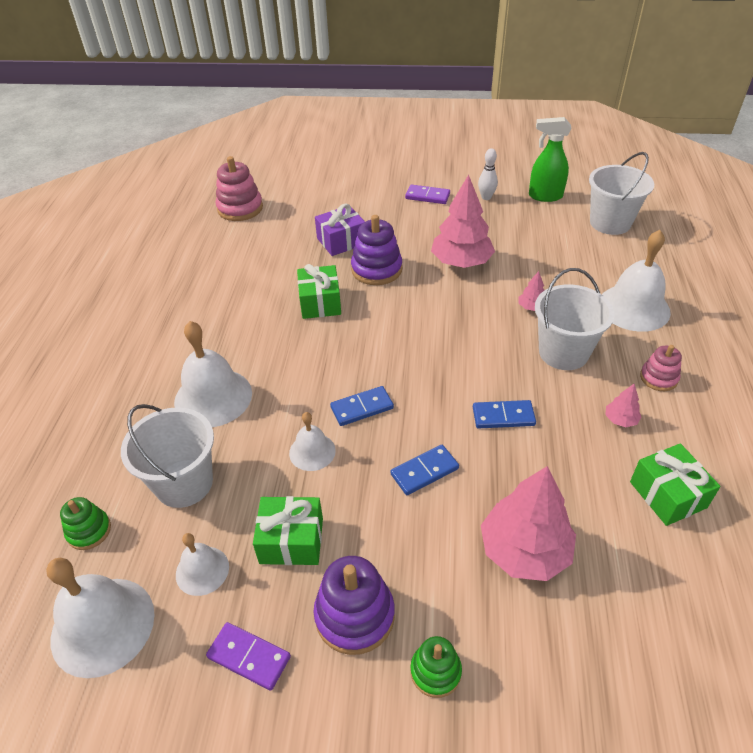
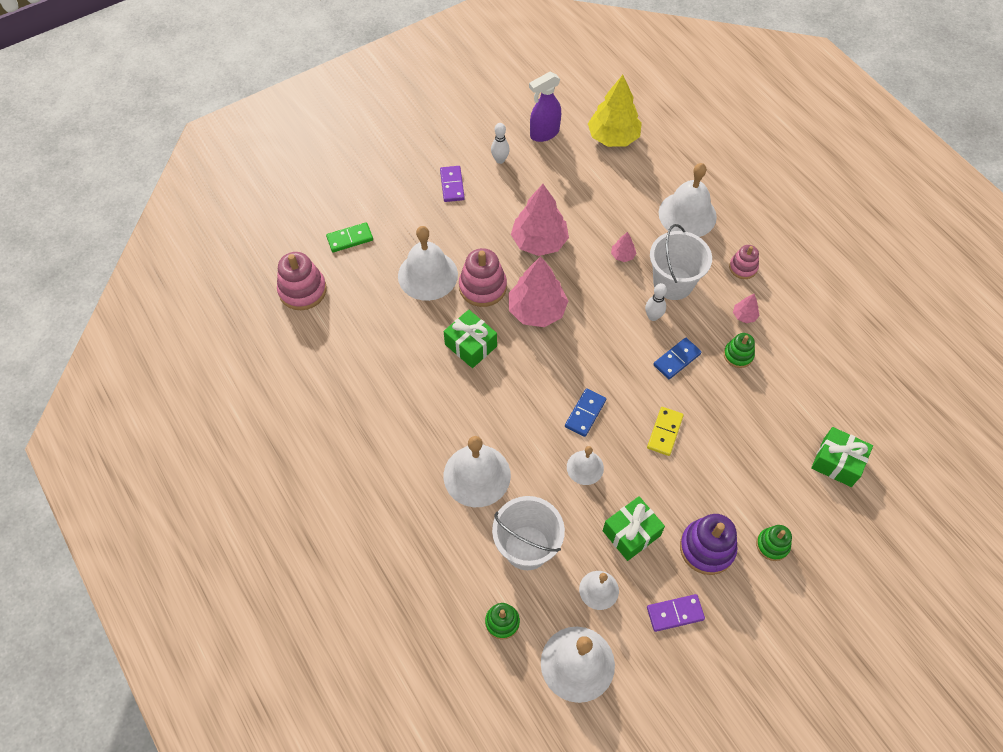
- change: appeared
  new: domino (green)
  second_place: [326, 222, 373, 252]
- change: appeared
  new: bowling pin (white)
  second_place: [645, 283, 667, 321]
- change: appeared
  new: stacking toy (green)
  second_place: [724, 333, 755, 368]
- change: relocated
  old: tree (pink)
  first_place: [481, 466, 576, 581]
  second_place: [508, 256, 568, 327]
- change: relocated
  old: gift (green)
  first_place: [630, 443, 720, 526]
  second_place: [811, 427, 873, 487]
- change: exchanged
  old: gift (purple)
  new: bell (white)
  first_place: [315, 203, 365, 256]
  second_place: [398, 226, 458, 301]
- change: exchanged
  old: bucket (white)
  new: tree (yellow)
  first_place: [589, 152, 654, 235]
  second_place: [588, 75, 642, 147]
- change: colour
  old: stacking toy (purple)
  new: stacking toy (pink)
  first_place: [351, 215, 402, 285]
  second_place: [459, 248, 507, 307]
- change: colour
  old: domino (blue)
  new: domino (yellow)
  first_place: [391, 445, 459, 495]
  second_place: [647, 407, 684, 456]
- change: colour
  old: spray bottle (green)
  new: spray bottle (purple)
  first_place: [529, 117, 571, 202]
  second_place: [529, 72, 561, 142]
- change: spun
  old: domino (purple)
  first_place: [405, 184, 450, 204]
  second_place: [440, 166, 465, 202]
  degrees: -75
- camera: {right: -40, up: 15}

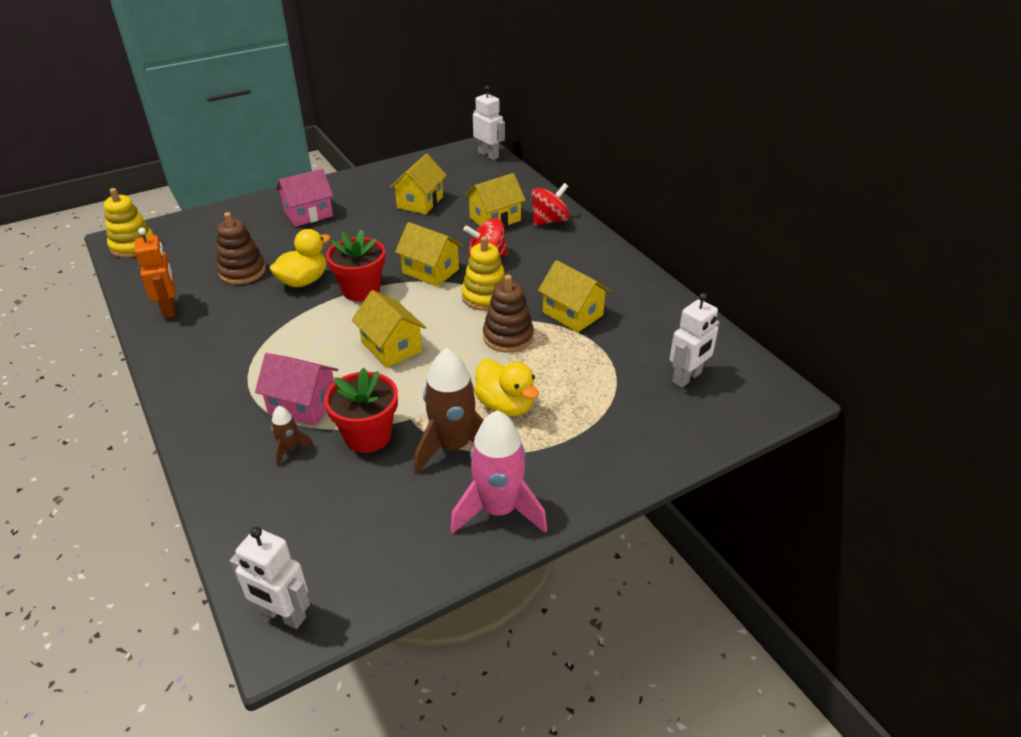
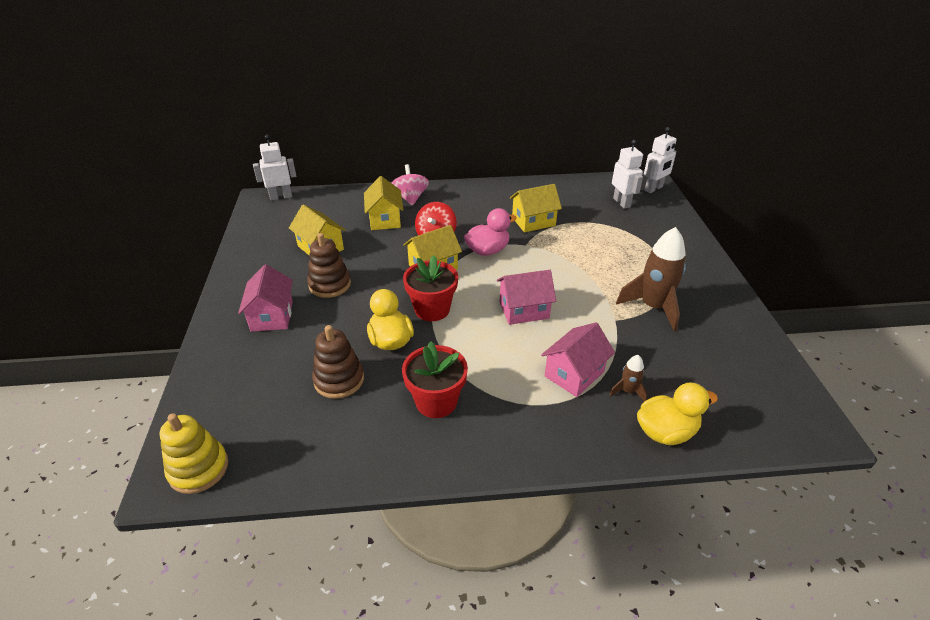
- change: missing
  old: robot (orange)
  first_place: [135, 228, 175, 318]
- change: missing
  old: rocket (pink)
  first_place: [450, 410, 547, 534]
- change: relocated
  old: robot (white)
  first_place: [230, 527, 310, 629]
  second_place: [644, 127, 677, 193]
- change: relocated
  old: flower pot (red)
  first_place: [324, 368, 398, 453]
  second_place: [402, 341, 468, 418]
- change: relocated
  old: duck (yellow)
  first_place: [474, 359, 539, 416]
  second_place: [637, 382, 718, 445]
- change: relocated
  old: stacking toy (brown)
  first_place: [483, 275, 534, 353]
  second_place: [307, 233, 351, 298]
- change: exchanged
  old: stacking toy (yellow)
  new: duck (pink)
  first_place: [462, 236, 505, 311]
  second_place: [464, 208, 517, 256]
- change: colour
  old: house (yellow)
  new: house (pink)
  first_place: [352, 290, 426, 368]
  second_place: [497, 270, 556, 325]
- change: colour
  old: spinning top (red)
  new: spinning top (pink)
  first_place: [532, 183, 570, 226]
  second_place: [392, 164, 429, 205]
- camera: {right: -65, up: 0}

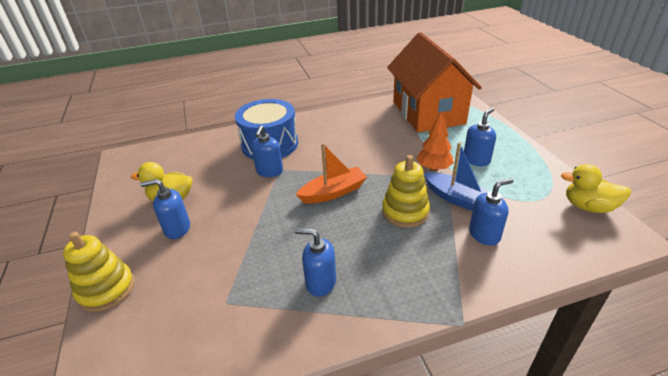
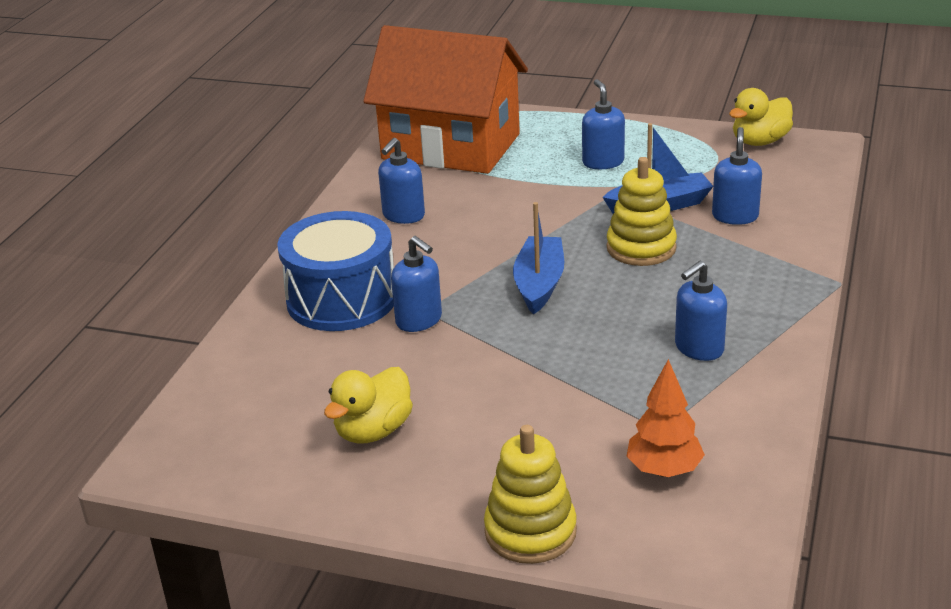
- change: relocated
  old: soap dispenser (blue)
  first_place: [140, 179, 190, 239]
  second_place: [378, 138, 425, 224]
- change: relocated
  old: tree (orange)
  first_place: [416, 111, 454, 171]
  second_place: [627, 359, 705, 477]
- change: colour
  old: boat (orange)
  new: boat (blue)
  first_place: [296, 143, 367, 203]
  second_place: [513, 202, 564, 314]
- camera: {right: -55, up: -5}

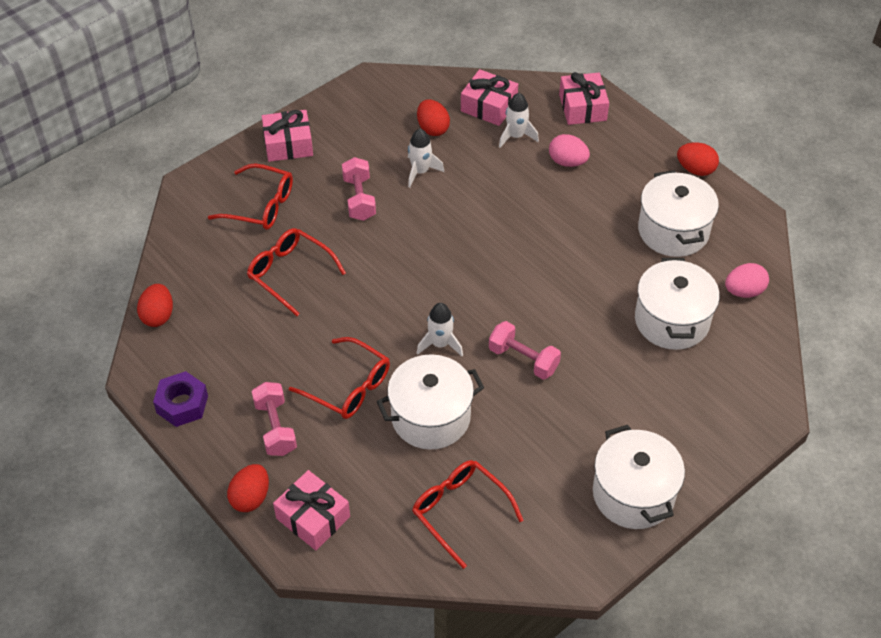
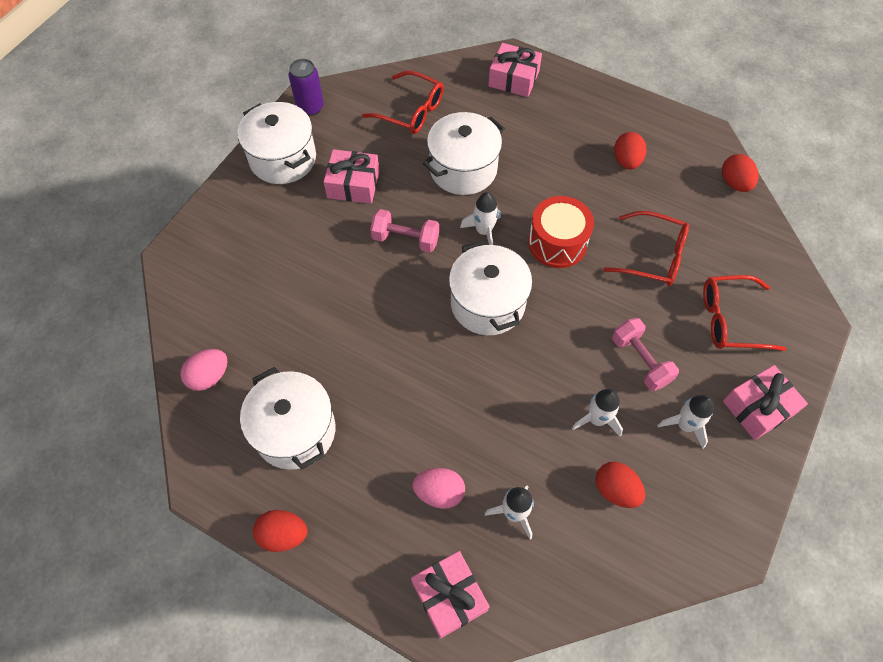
- change: missing
  old: nut (purple)
  first_place: [153, 371, 208, 427]
- change: missing
  old: dumbbell (pink)
  first_place: [252, 382, 297, 456]
- change: missing
  old: glasses (red)
  first_place: [289, 337, 390, 419]
- change: appeared
  new: can (purple)
  second_place: [289, 59, 324, 116]
- change: appeared
  new: drum (red)
  second_place: [528, 196, 594, 268]
- change: appeared
  new: rocket (white)
  second_place: [657, 395, 714, 449]
- change: relocated
  old: egg (red)
  first_place: [227, 464, 269, 512]
  second_place: [614, 132, 646, 170]
- change: relocated
  old: gift (pink)
  first_place: [461, 69, 518, 126]
  second_place: [324, 149, 380, 204]
- change: relocated
  old: pot (white)
  first_place: [635, 258, 720, 350]
  second_place: [449, 241, 532, 335]
- camera: {right: 160, up: 10}

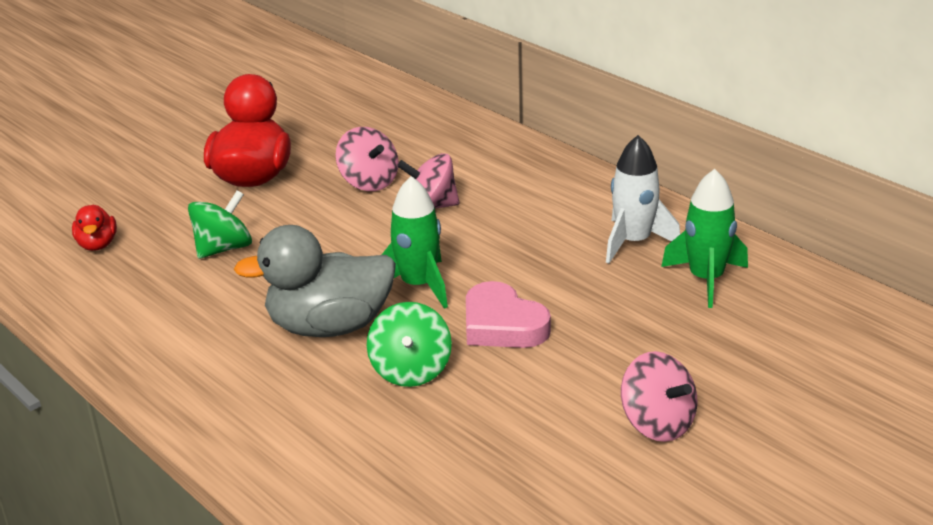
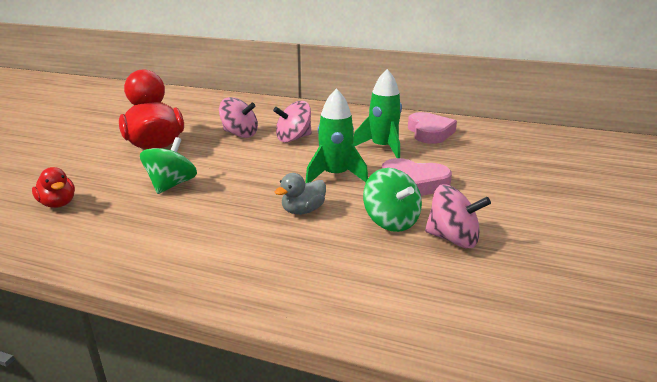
- change: relocated
  old: spinning top (pink)
  first_place: [621, 351, 697, 442]
  second_place: [425, 184, 491, 248]
- change: relocated
  old: rocket (green)
  first_place: [661, 169, 748, 308]
  second_place: [353, 69, 402, 158]
- change: exchanged
  old: rocket (white)
  new: heart (pink)
  first_place: [606, 135, 680, 264]
  second_place: [408, 112, 457, 144]
- change: size
  old: duck (grey)
  first_place: [233, 225, 396, 337]
  second_place: [275, 173, 326, 215]
  factor: 0.48
- camera: {right: -30, up: -5}

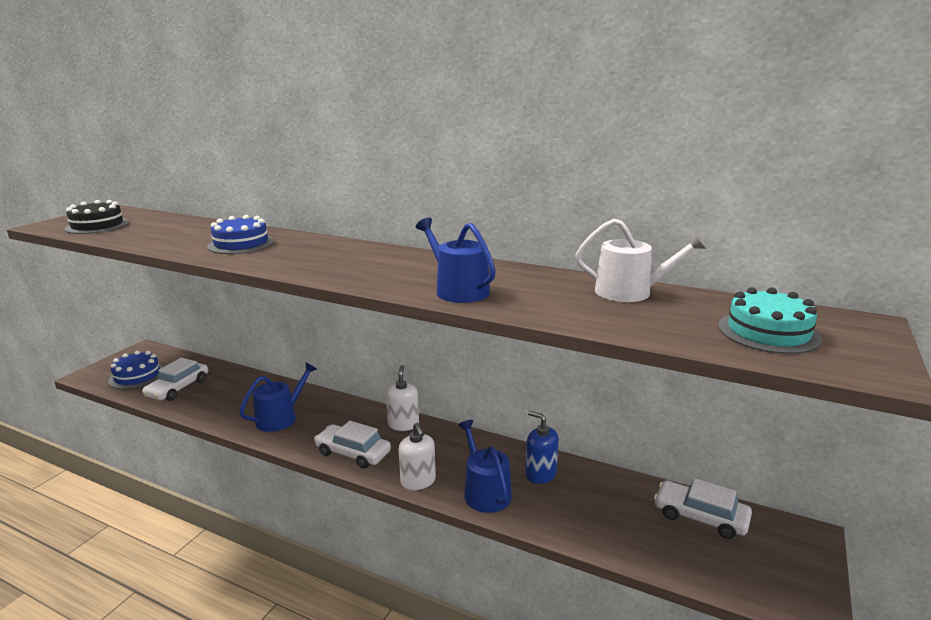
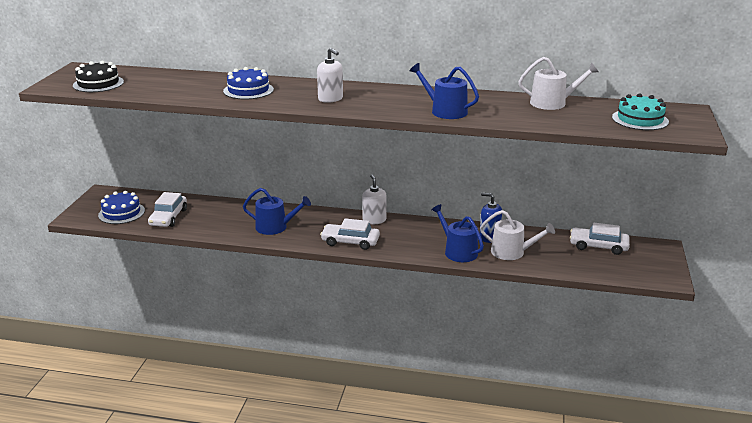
- change: appeared
  new: watering can (white)
  second_place: [480, 210, 555, 260]
- change: relocated
  old: soap dispenser (white)
  first_place: [398, 423, 436, 490]
  second_place: [317, 48, 343, 103]
- change: spun
  old: watering can (blue)
  first_place: [239, 362, 317, 432]
  second_place: [243, 188, 311, 235]
  degrees: 75
- camera: {right: -15, up: 5}

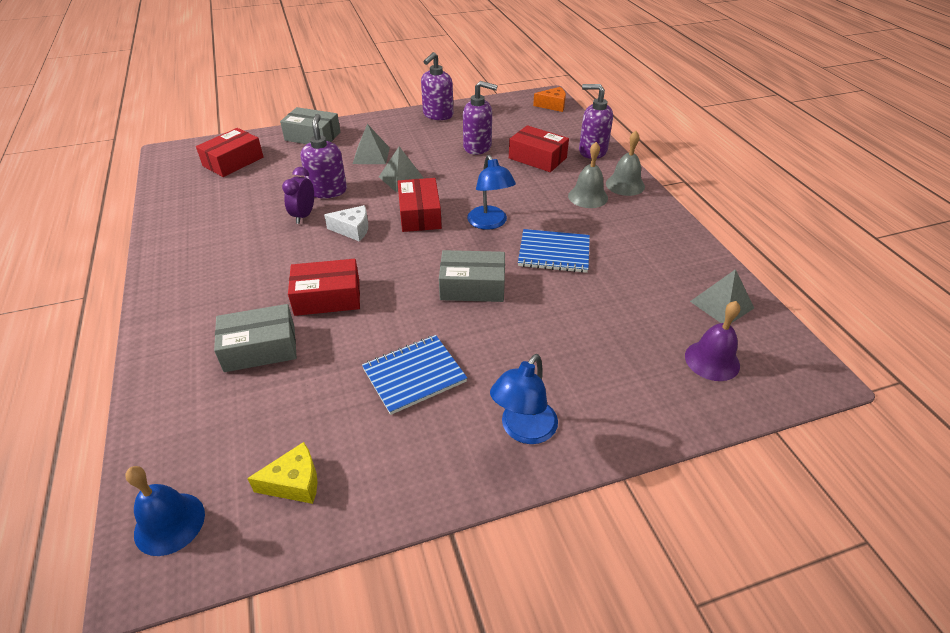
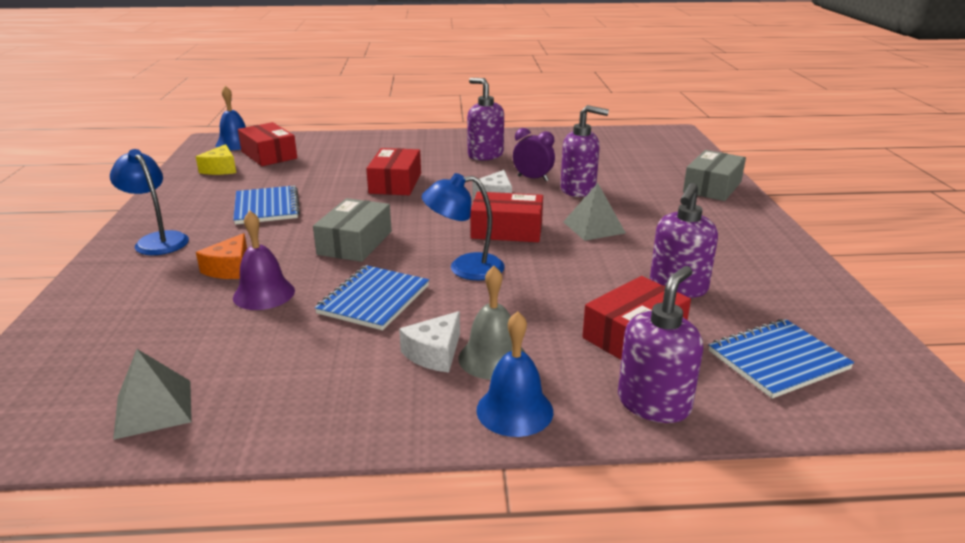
- change: missing
  old: box (grey)
  first_place: [214, 304, 297, 372]
- change: missing
  old: pyramid (grey)
  first_place: [353, 124, 390, 164]
- change: appeared
  new: cheese (white)
  second_place: [399, 311, 460, 373]
- change: appeared
  new: notebook (blue)
  second_place: [709, 319, 854, 399]
- change: relocated
  old: box (red)
  first_place: [196, 128, 263, 177]
  second_place: [238, 122, 297, 166]
- change: relocated
  old: soap dispenser (purple)
  first_place: [421, 52, 453, 120]
  second_place: [467, 78, 504, 161]
- change: relocated
  old: cheese (orange)
  first_place: [533, 87, 566, 112]
  second_place: [196, 233, 247, 279]
- change: relocated
  old: bell (purple)
  first_place: [685, 301, 740, 381]
  second_place: [233, 210, 295, 310]
- change: colour
  old: bell (grey)
  new: bell (blue)
  first_place: [606, 131, 645, 196]
  second_place: [477, 311, 553, 437]
- camera: {right: 105, up: -15}

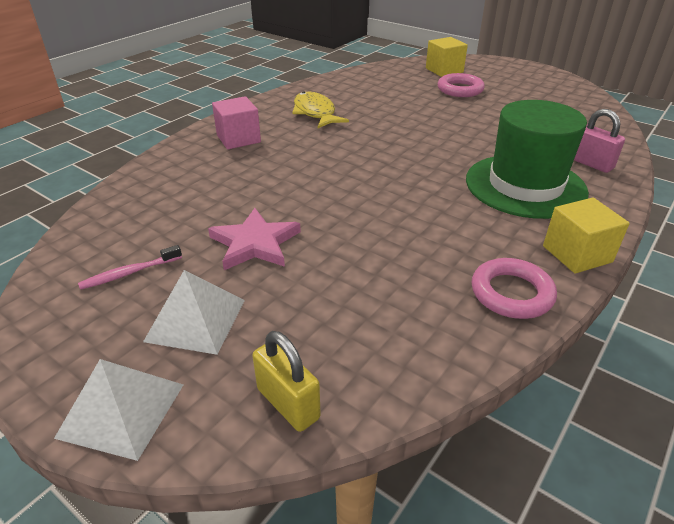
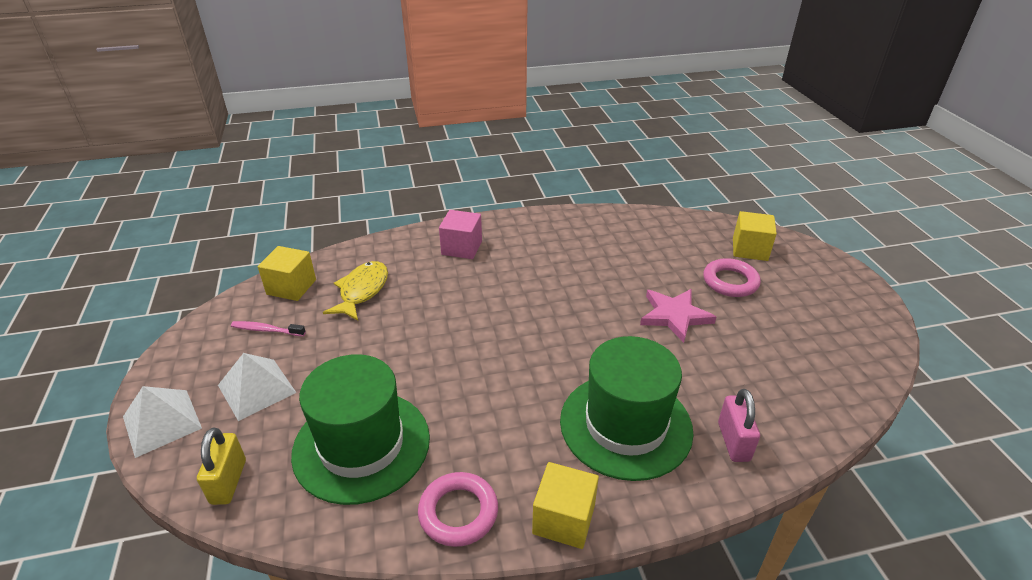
- change: appeared
  new: cube (yellow)
  second_place: [258, 246, 316, 301]
- change: appeared
  new: hat (green)
  second_place: [291, 354, 430, 505]
- change: relocated
  old: star (pink)
  first_place: [208, 208, 301, 270]
  second_place: [640, 289, 716, 343]
- change: relocated
  old: fish (yellow)
  first_place: [292, 91, 349, 128]
  second_place: [323, 261, 388, 321]
- camera: {right: 40, up: 0}

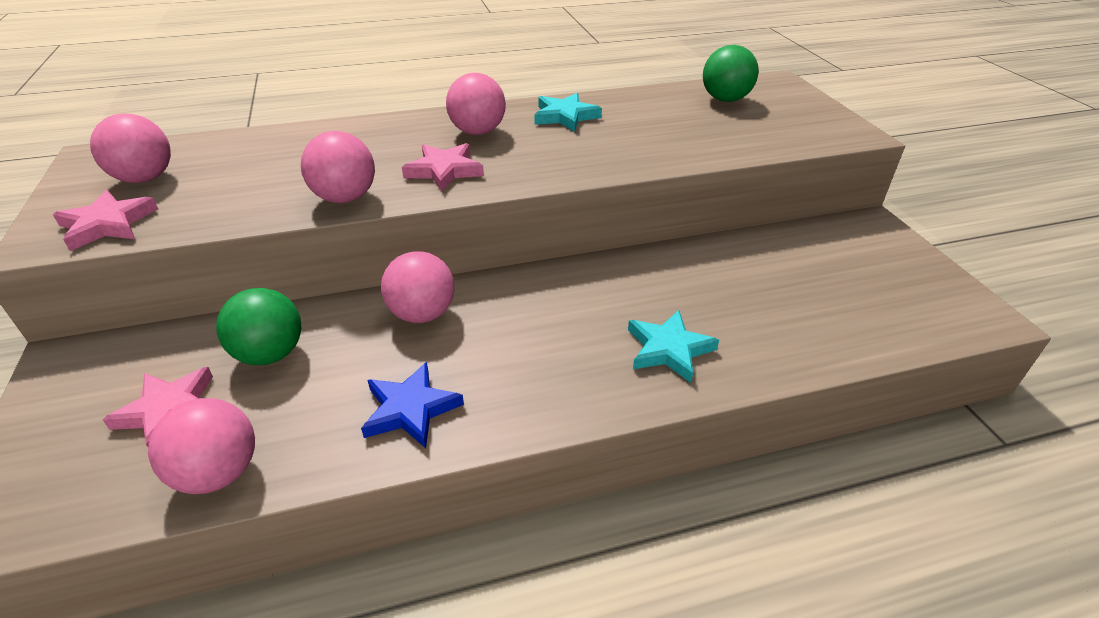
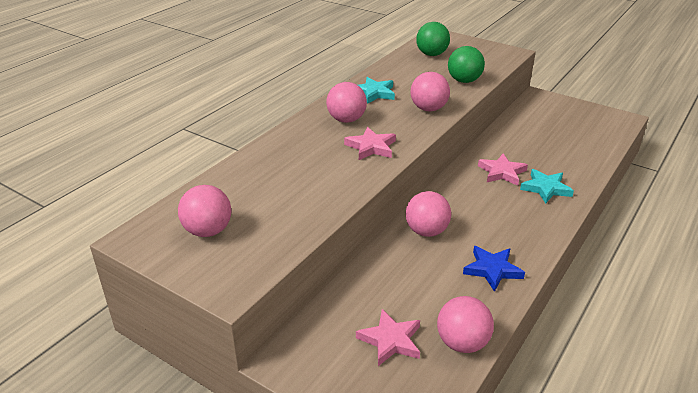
- change: relocated
  old: star (pink)
  first_place: [53, 190, 158, 251]
  second_place: [478, 153, 528, 186]
- change: relocated
  old: ball (green)
  first_place: [216, 288, 301, 365]
  second_place: [448, 46, 485, 83]
- change: relocated
  old: ball (pink)
  first_place: [301, 131, 375, 203]
  second_place: [410, 72, 450, 111]
- camera: {right: -40, up: -5}

